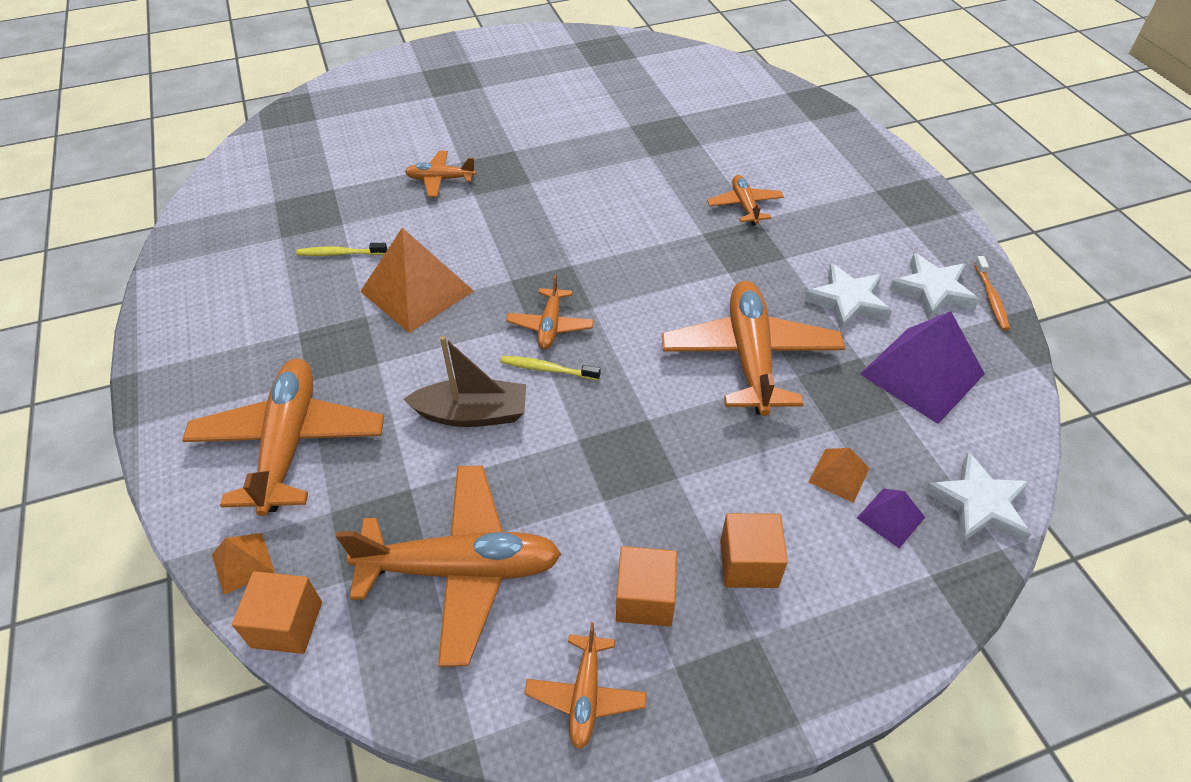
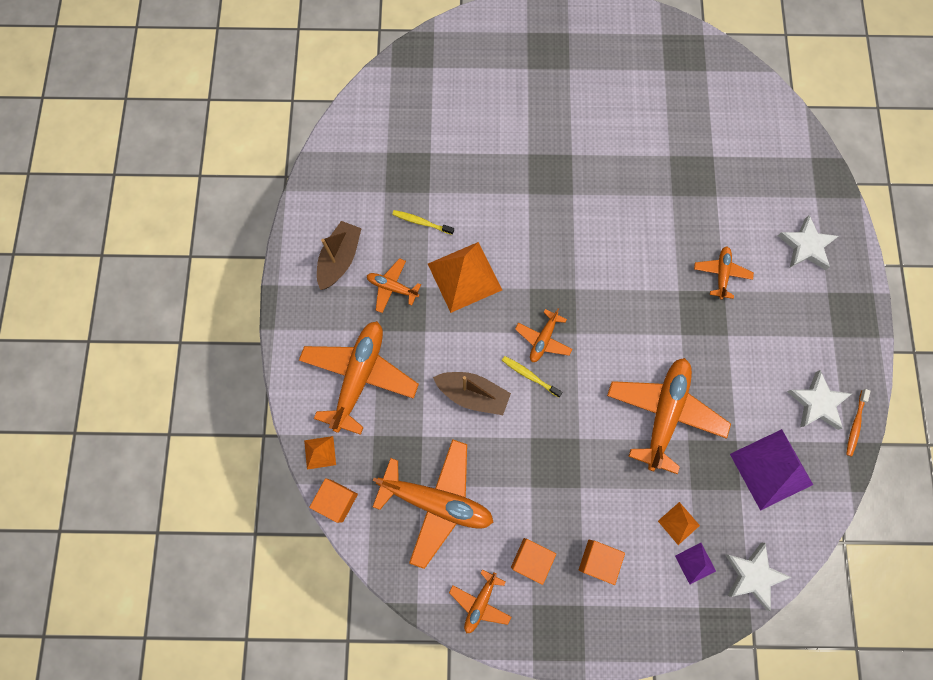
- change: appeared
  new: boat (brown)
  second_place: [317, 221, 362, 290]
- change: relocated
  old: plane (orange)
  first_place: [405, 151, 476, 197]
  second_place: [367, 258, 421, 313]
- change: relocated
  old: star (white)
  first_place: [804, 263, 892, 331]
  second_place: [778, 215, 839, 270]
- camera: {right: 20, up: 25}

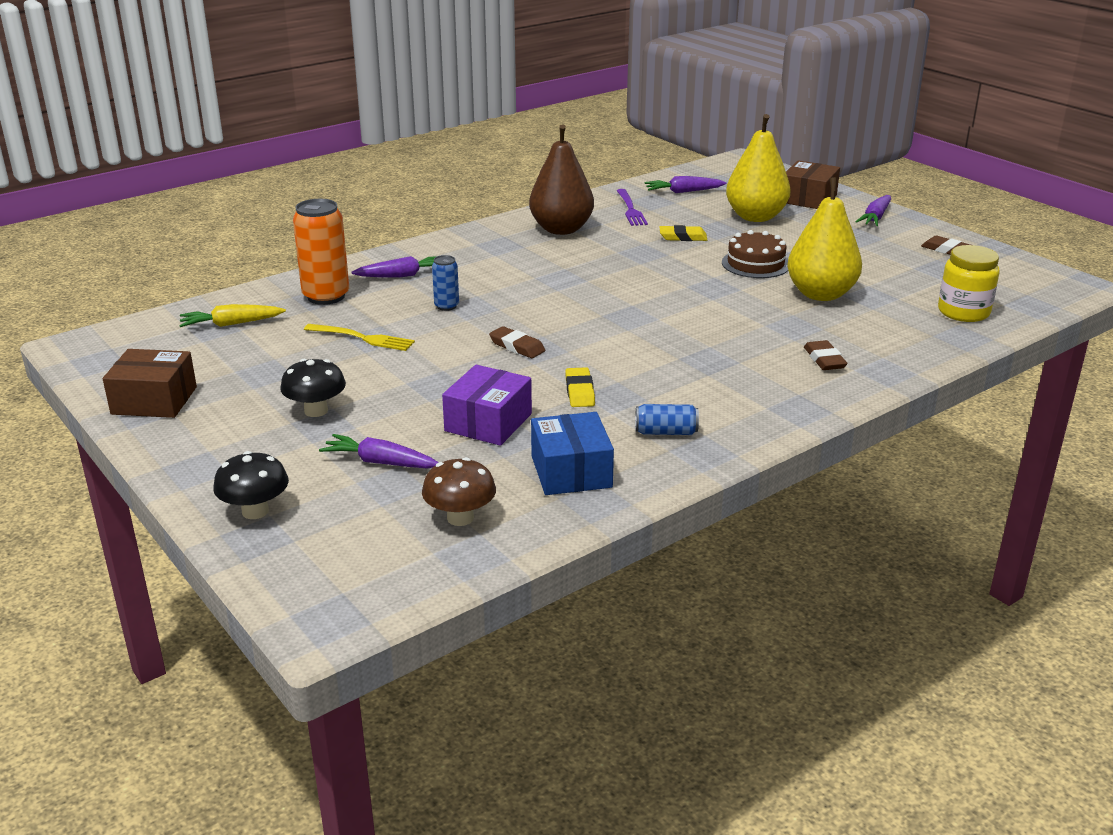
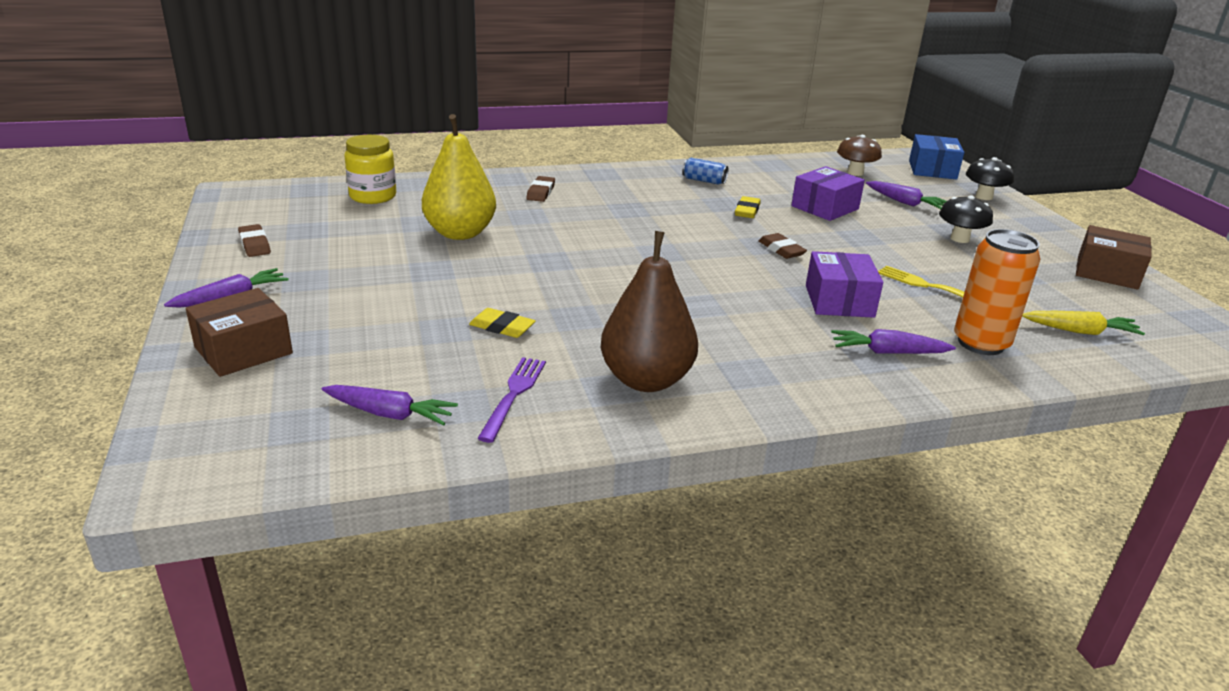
- change: missing
  old: cake (brown)
  first_place: [722, 230, 788, 278]
- change: missing
  old: pear (yellow)
  first_place: [726, 114, 790, 222]
- change: relocated
  old: box (blue)
  first_place: [531, 412, 614, 495]
  second_place: [909, 134, 964, 179]
- change: exchanged
  old: can (blue)
  new: box (purple)
  first_place: [432, 255, 459, 311]
  second_place: [806, 251, 883, 318]
- camera: {right: -160, up: 0}

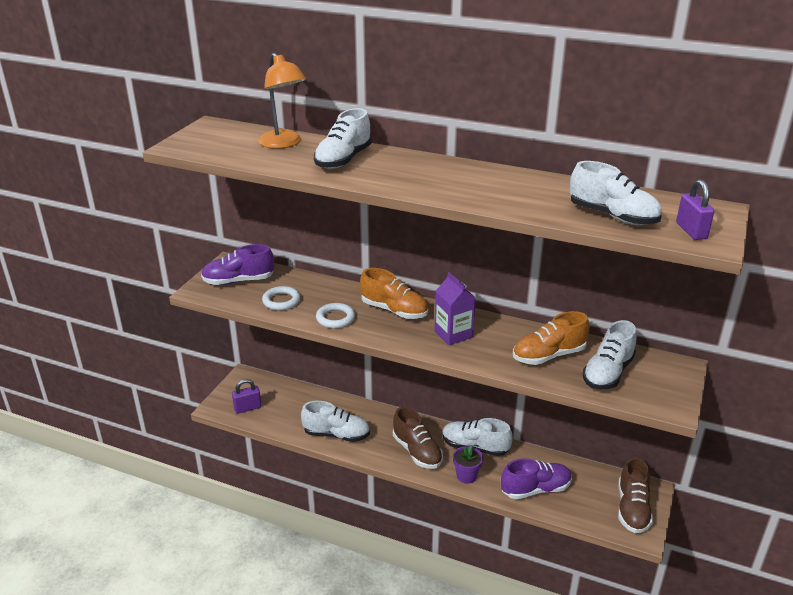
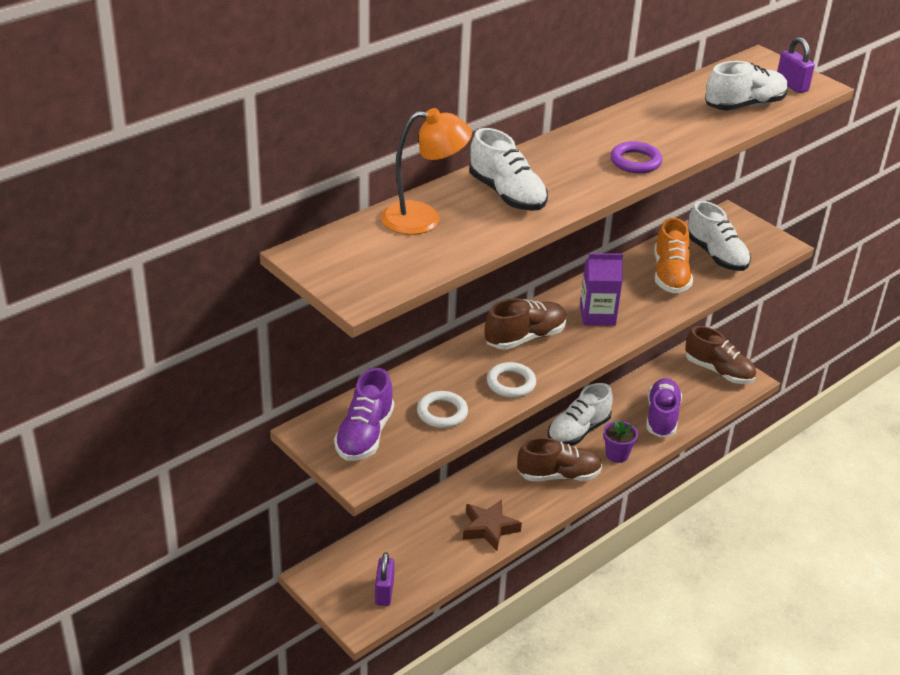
- change: appeared
  new: ring (purple)
  second_place: [611, 141, 662, 173]
- change: exchanged
  old: shoe (white)
  new: star (brown)
  first_place: [301, 401, 370, 442]
  second_place: [463, 500, 522, 551]
- change: colour
  old: shoe (orange)
  new: shoe (brown)
  first_place: [360, 268, 428, 319]
  second_place: [485, 298, 567, 350]
- change: spun
  old: padlock (purple)
  first_place: [676, 179, 714, 240]
  second_place: [777, 37, 815, 93]
  degrees: 45
- camera: {right: -65, up: 5}

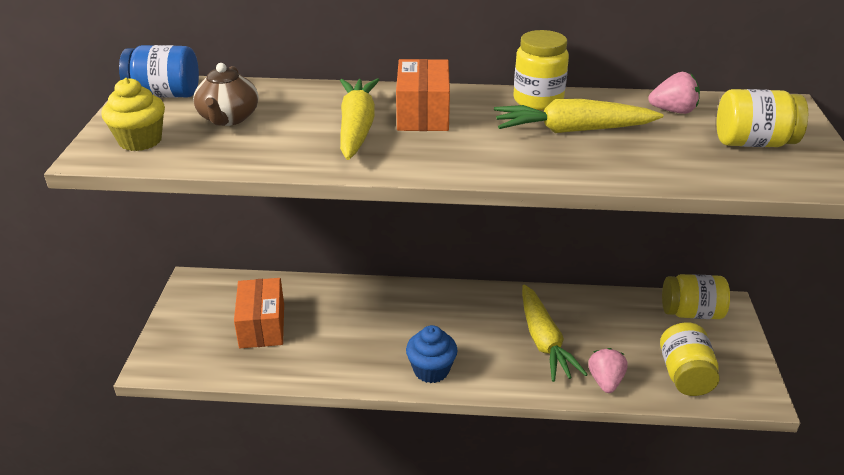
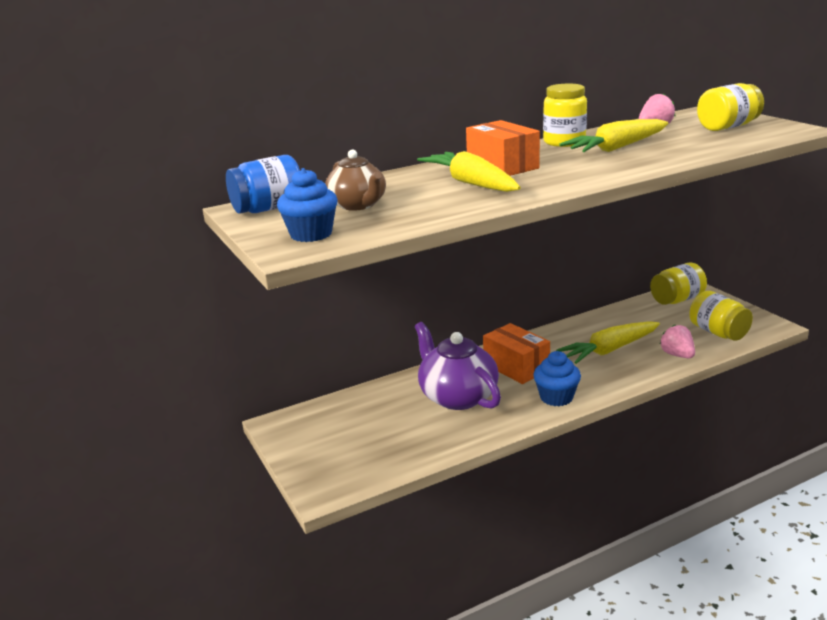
- change: appeared
  new: teapot (purple)
  second_place: [415, 322, 501, 410]
- change: relocated
  old: box (orange)
  first_place: [234, 278, 284, 348]
  second_place: [483, 323, 550, 384]
- change: colour
  old: cupcake (yellow)
  new: cupcake (blue)
  first_place: [101, 78, 165, 151]
  second_place: [277, 168, 338, 242]
- change: spun
  old: carrot (yellow)
  first_place: [522, 284, 588, 382]
  second_place: [556, 321, 660, 364]
  degrees: 105
- camera: {right: -30, up: -10}

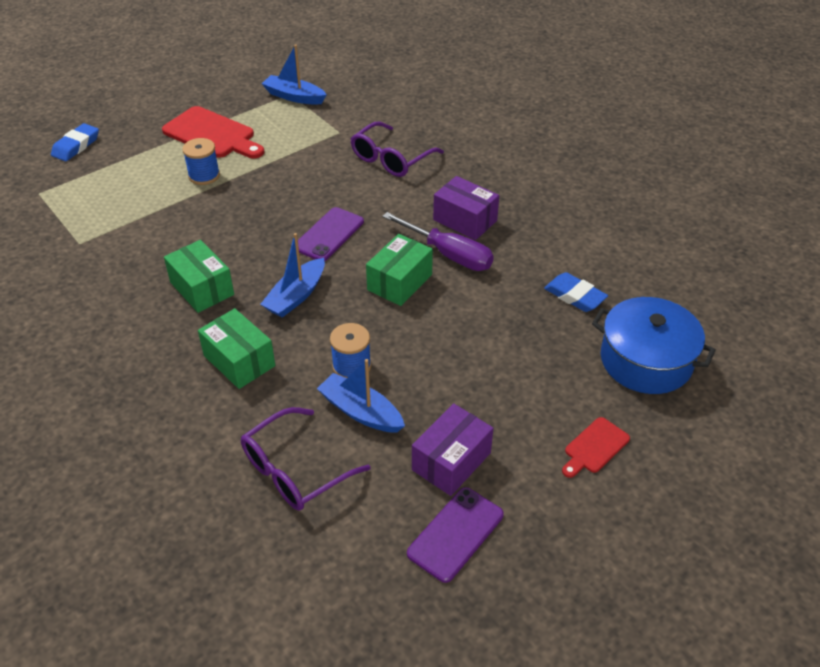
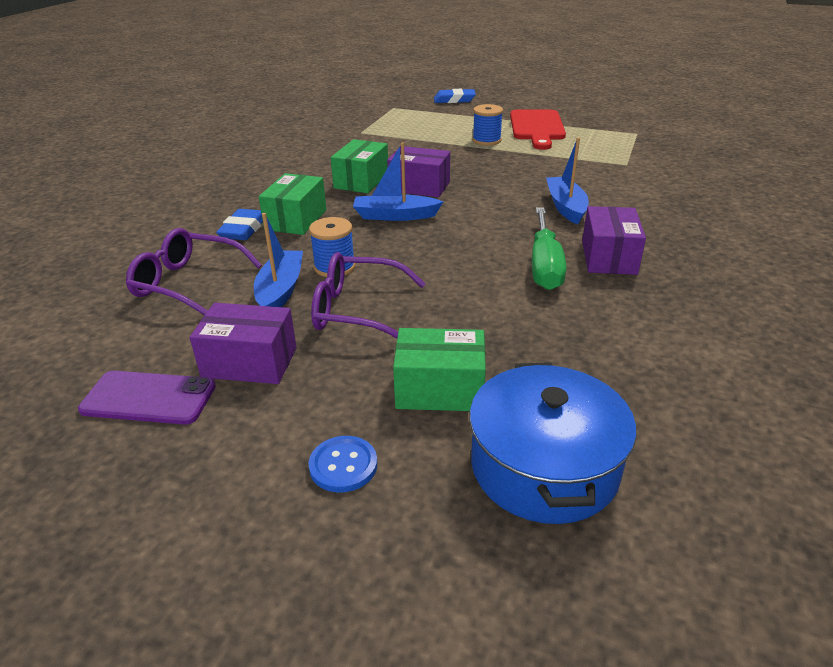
- change: missing
  old: phone (purple)
  first_place: [298, 207, 364, 261]
- change: appeared
  new: box (purple)
  second_place: [387, 146, 450, 197]
- change: relocated
  old: boat (blue)
  first_place: [262, 44, 327, 105]
  second_place: [546, 137, 589, 225]
- change: relocated
  old: glasses (purple)
  first_place: [351, 122, 444, 177]
  second_place: [311, 252, 426, 339]
- change: relocated
  old: box (green)
  first_place: [366, 234, 433, 306]
  second_place: [393, 328, 486, 411]
- change: relocated
  old: eraser (blue)
  first_place: [544, 272, 608, 312]
  second_place: [216, 209, 263, 240]
- change: exchanged
  old: cutting board (red)
  new: button (blue)
  first_place: [562, 417, 630, 478]
  second_place: [309, 436, 377, 493]
- change: colour
  old: screwdriver (purple)
  new: screwdriver (green)
  first_place: [382, 212, 494, 271]
  second_place: [532, 207, 566, 290]
- camera: {right: 60, up: -10}

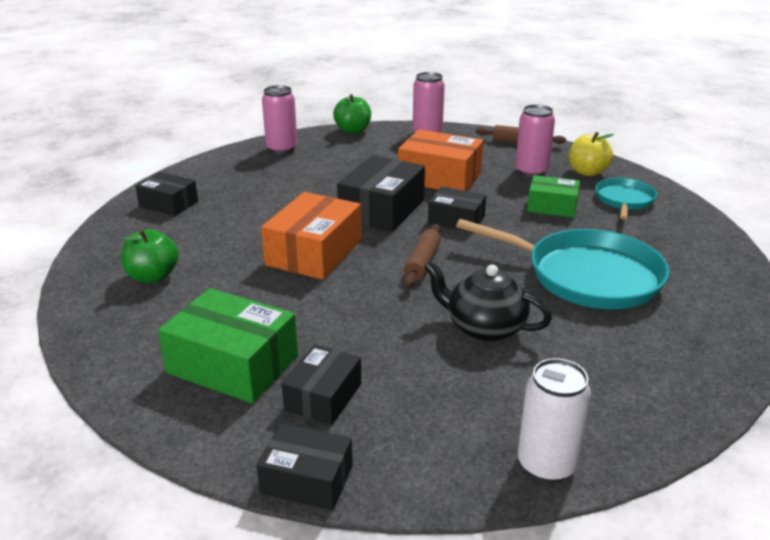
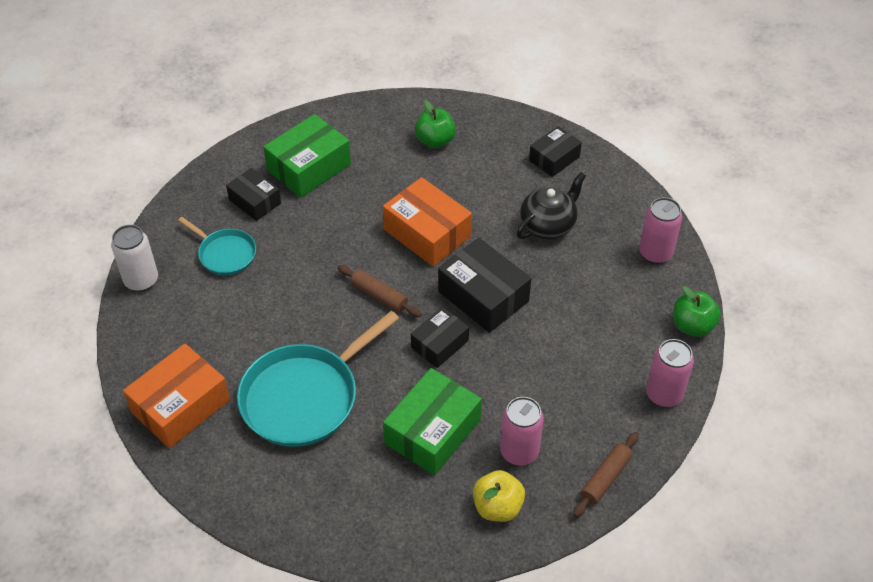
- change: missing
  old: box (black)
  first_place: [256, 423, 353, 510]
- change: relocated
  old: box (orange)
  first_place: [398, 130, 483, 191]
  second_place: [123, 344, 230, 448]
- change: relocated
  old: teapot (black)
  first_place: [424, 261, 552, 342]
  second_place: [517, 172, 586, 239]
- change: relocated
  old: pan (turquoise)
  first_place: [595, 178, 657, 220]
  second_place: [178, 217, 256, 275]
- change: size
  old: box (green)
  first_place: [527, 175, 580, 218]
  second_place: [383, 368, 482, 475]
  factor: 1.62
- camera: {right: 110, up: 20}

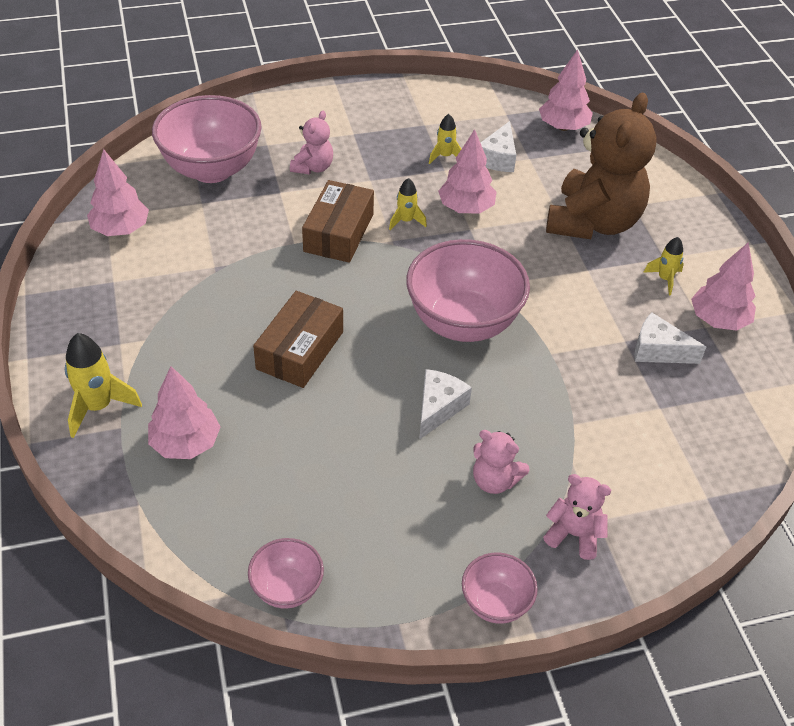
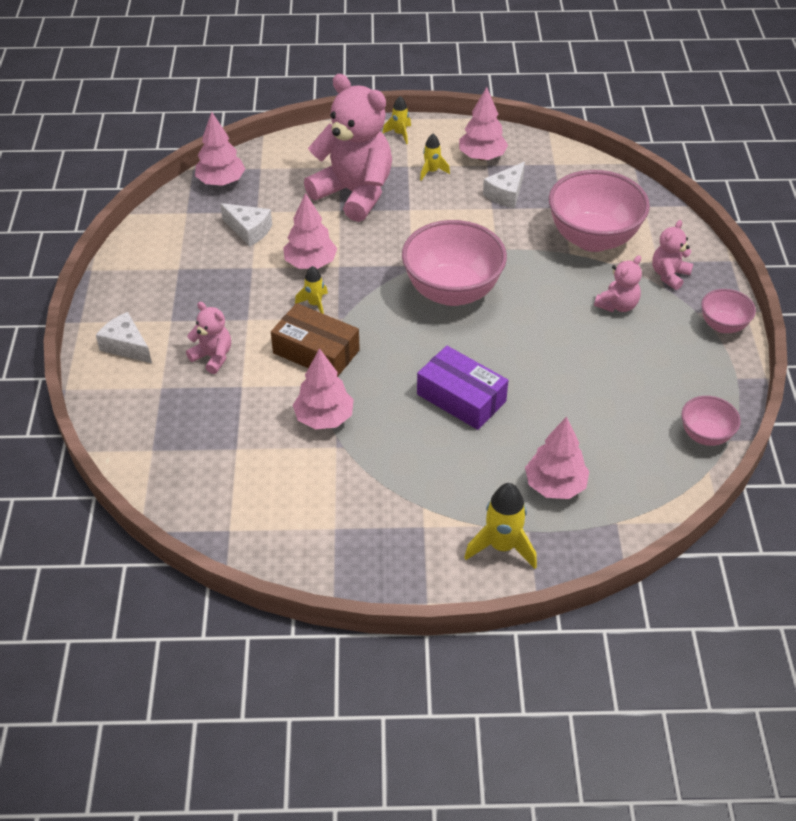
- change: relocated
  old: tree (pink)
  first_place: [87, 149, 149, 236]
  second_place: [293, 348, 354, 429]
- change: relocated
  old: bowl (pink)
  first_place: [152, 95, 262, 183]
  second_place: [549, 170, 650, 252]
- change: relocated
  old: cheese (white)
  first_place: [419, 369, 472, 440]
  second_place: [96, 312, 152, 363]
- change: relocated
  old: rocket (yellow)
  first_place: [429, 114, 461, 164]
  second_place: [383, 96, 411, 144]
- change: colour
  old: box (brown)
  new: box (purple)
  first_place: [253, 291, 343, 388]
  second_place: [417, 346, 508, 430]
- change: colour
  old: teddy bear (brown)
  new: teddy bear (pink)
  first_place: [546, 92, 657, 239]
  second_place: [304, 74, 392, 222]
- camera: {right: -75, up: 0}

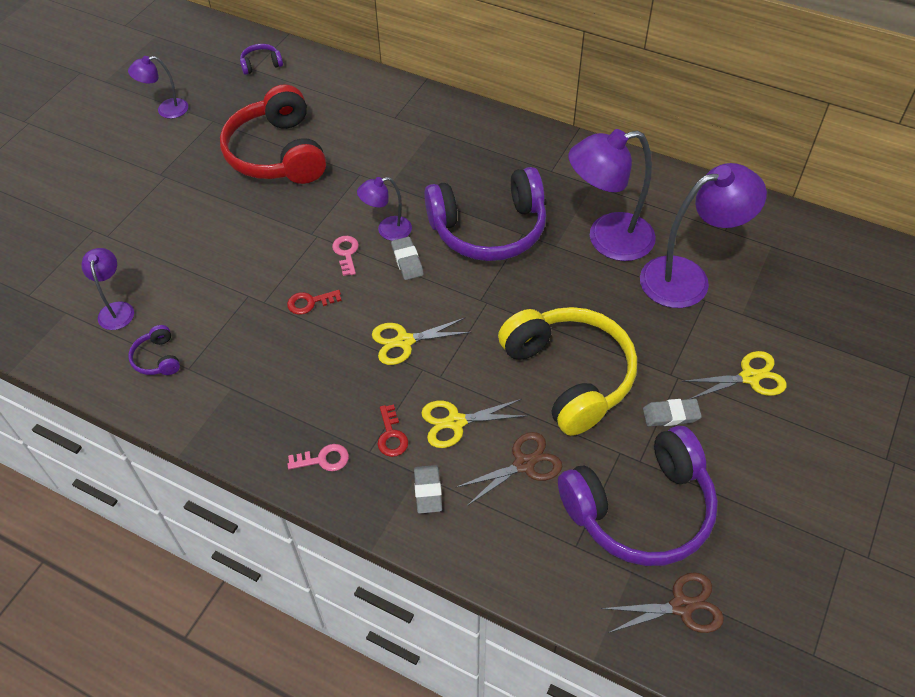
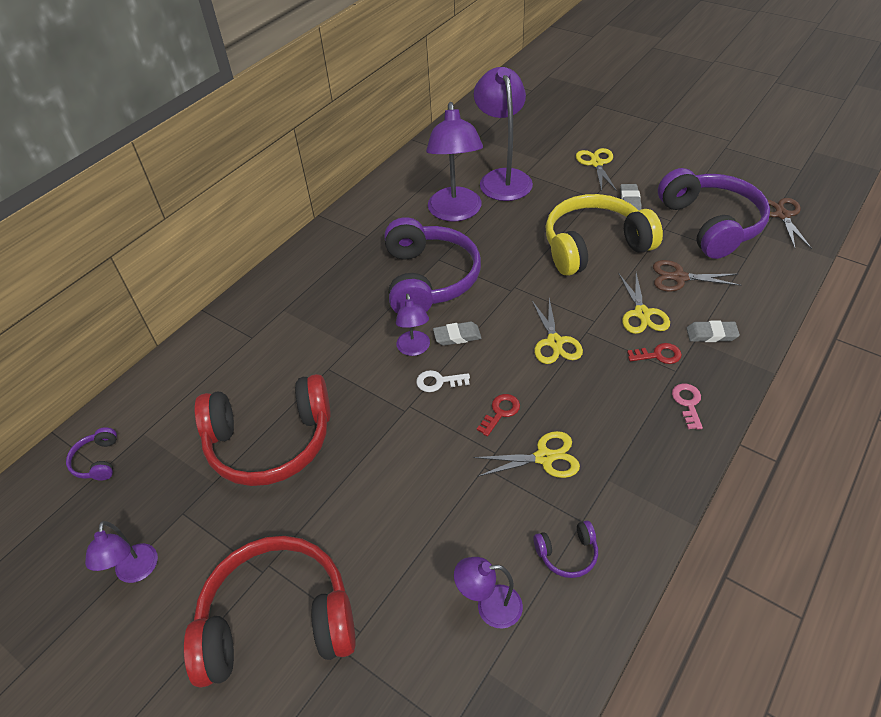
- change: appeared
  new: headphones (red)
  second_place: [183, 536, 356, 688]
- change: appeared
  new: scissors (yellow)
  second_place: [474, 431, 580, 478]
- change: colour
  old: key (pink)
  new: key (white)
  first_place: [332, 236, 359, 276]
  second_place: [416, 370, 470, 392]
- change: spun
  old: key (red)
  first_place: [287, 290, 342, 315]
  second_place: [477, 394, 520, 437]
  degrees: -135
- change: spun
  old: scissors (brown)
  first_place: [455, 432, 562, 506]
  second_place: [653, 260, 741, 292]
  degrees: -60
- camera: {right: -80, up: -5}

